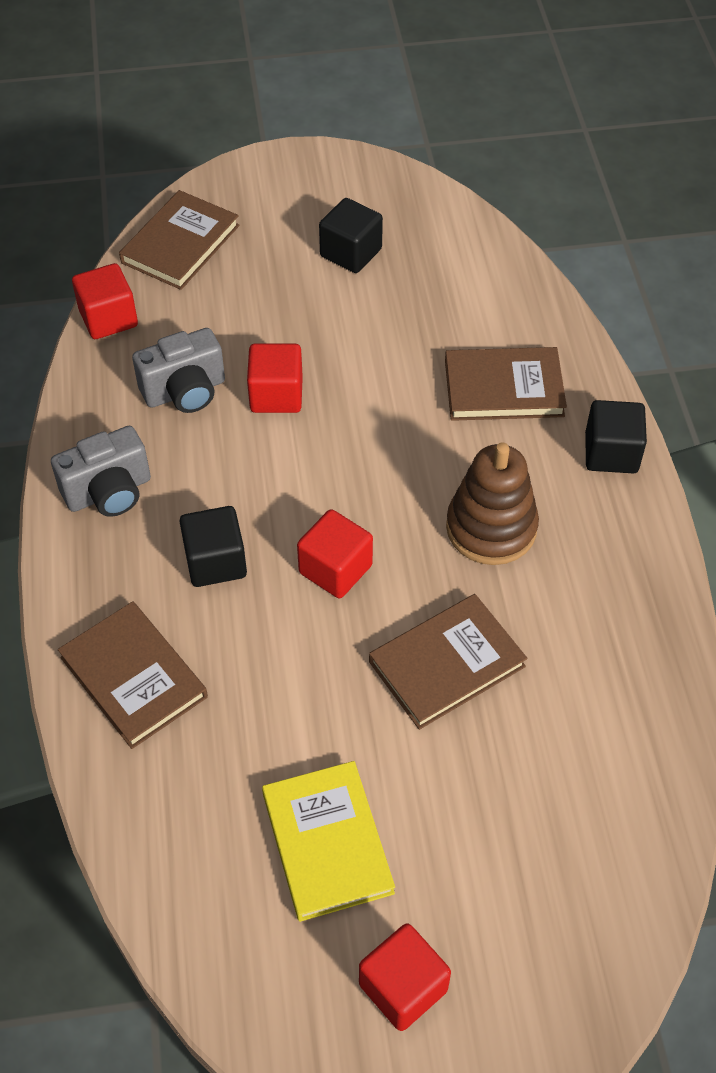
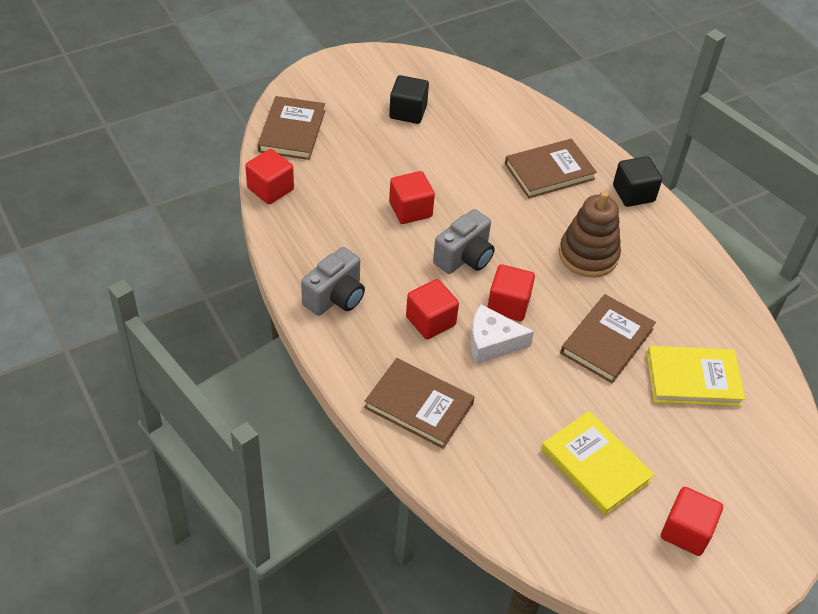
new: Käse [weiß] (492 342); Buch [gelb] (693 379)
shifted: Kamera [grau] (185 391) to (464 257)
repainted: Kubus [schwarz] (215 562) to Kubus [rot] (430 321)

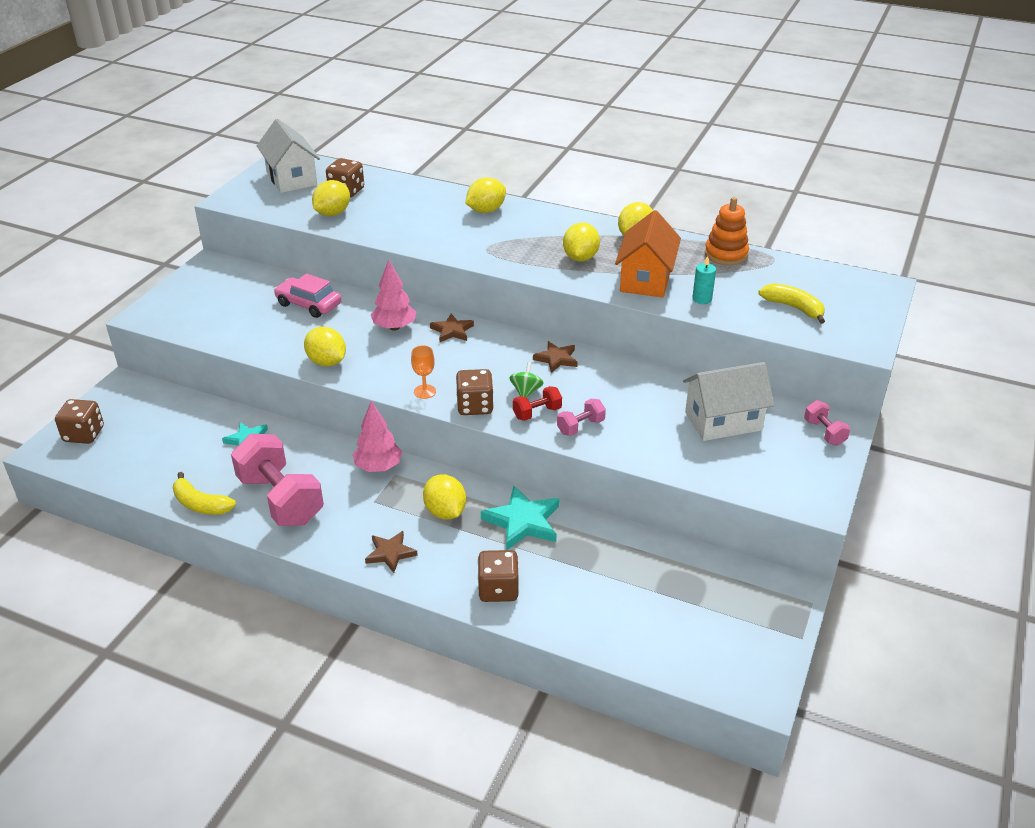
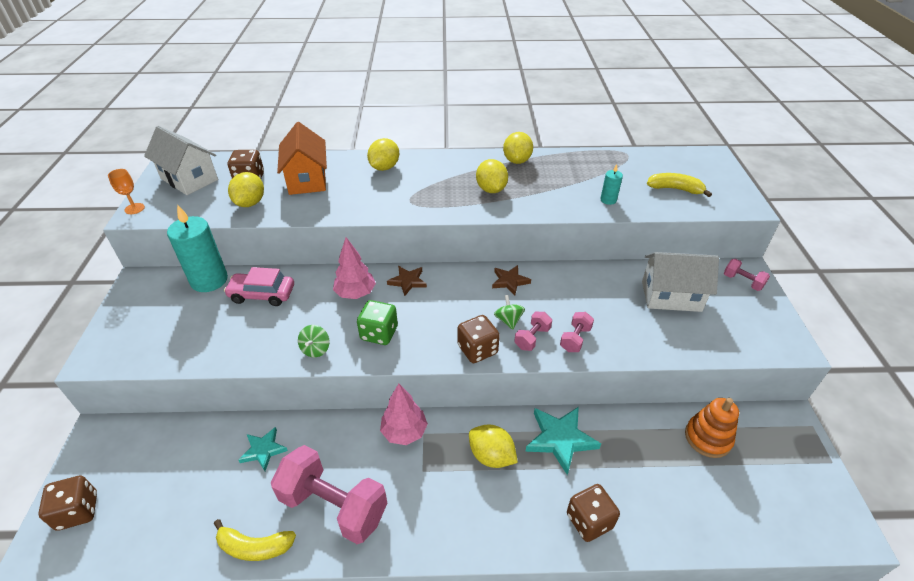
gone: Stern [braun] (390 553)
new: Kerze [türkis] (209 280); Spielwürfel [grün] (379 333)
shifted: Kelch [orange] (425 391) to (134 208); Haus [orange] (646 279) to (307 179); Stapelspielzeug [orange] (726 254) to (708 438)
swapped: Zitrone [gelb] (327 362) to Kreisel [grün] (316 349)
repainted: Hantel [rot] (537 413) to Hantel [rosa] (532 338)
rotated: Haus [weiß] (723 421) = (671 296) 45 degrees clockwise

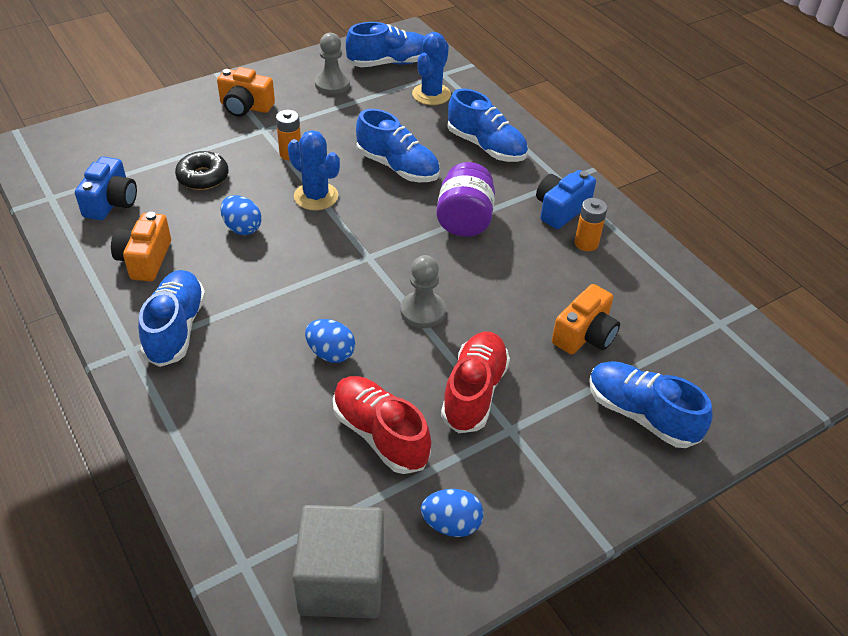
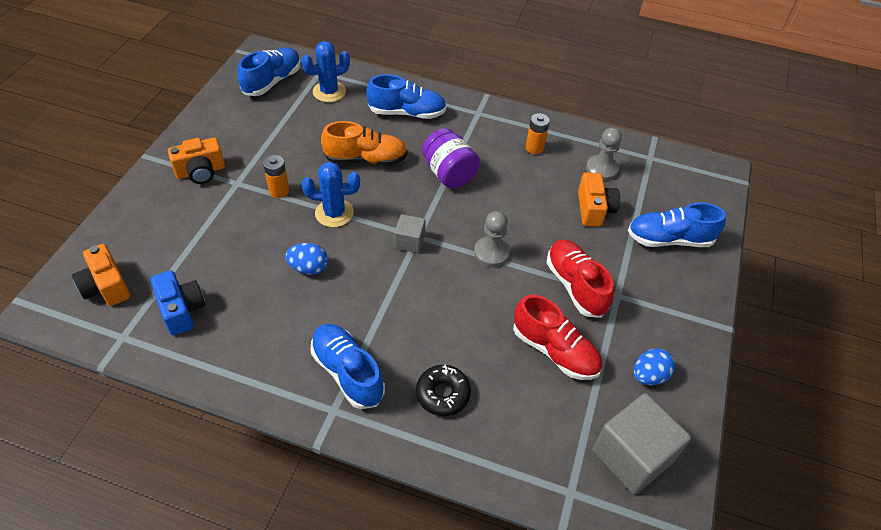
gone: Ei [blau] (330 353); Kamera [blau] (561 210)
new: Kubus [grau] (409 242)
shifted: Kamera [orange] (145 259) to (106 286); Donut [schwarz] (203 177) to (443 394); Bauer [grau] (332 84) to (601 169)
repainted: Schuh [blau] (397 167) to Schuh [orange] (366 159)
rotated: Schuh [rot] (380 435) = (554 350) 150 degrees counterclockwise; Kaktus [blau] (431 94) = (329 92) 75 degrees clockwise

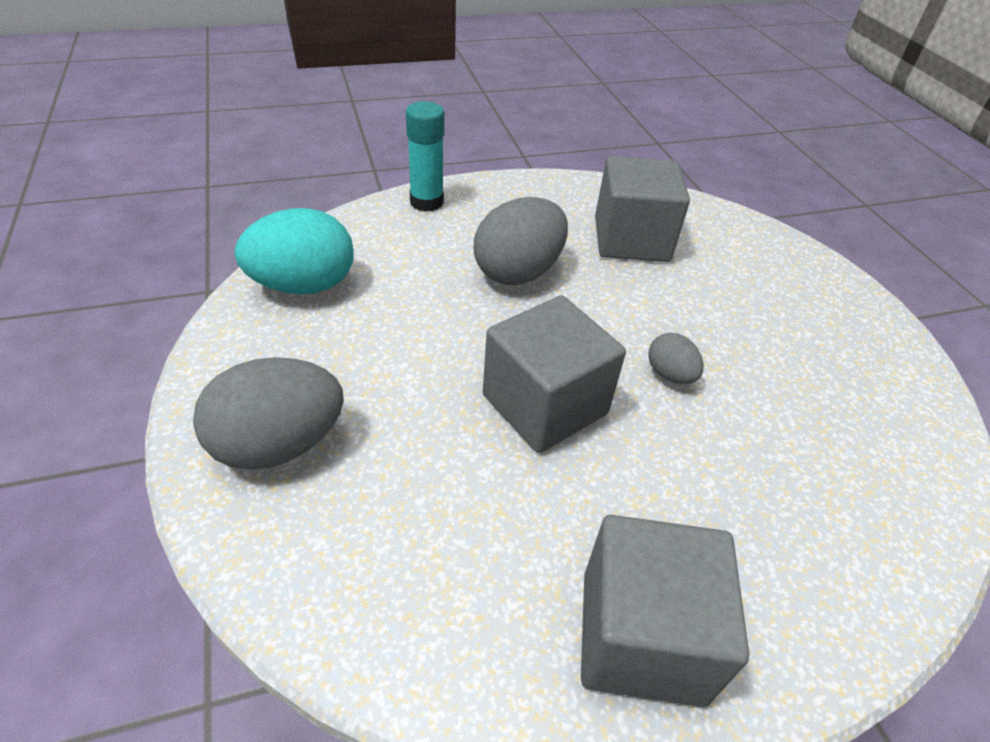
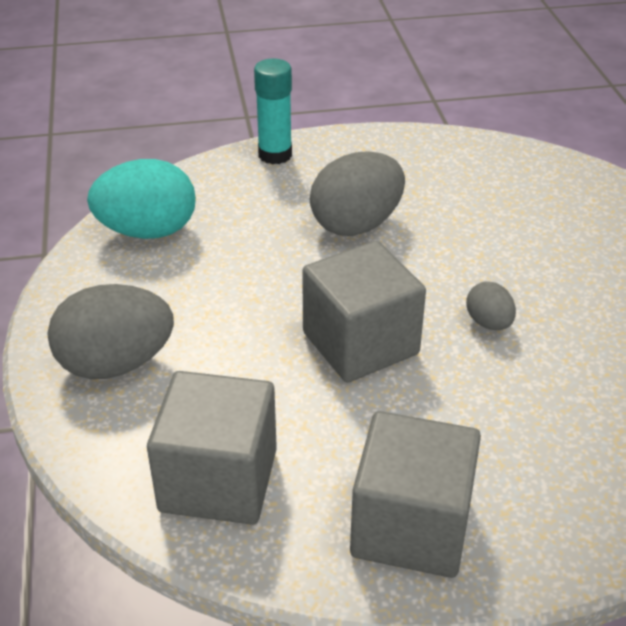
shifted: Kubus [grau] (631 239) to (218 480)

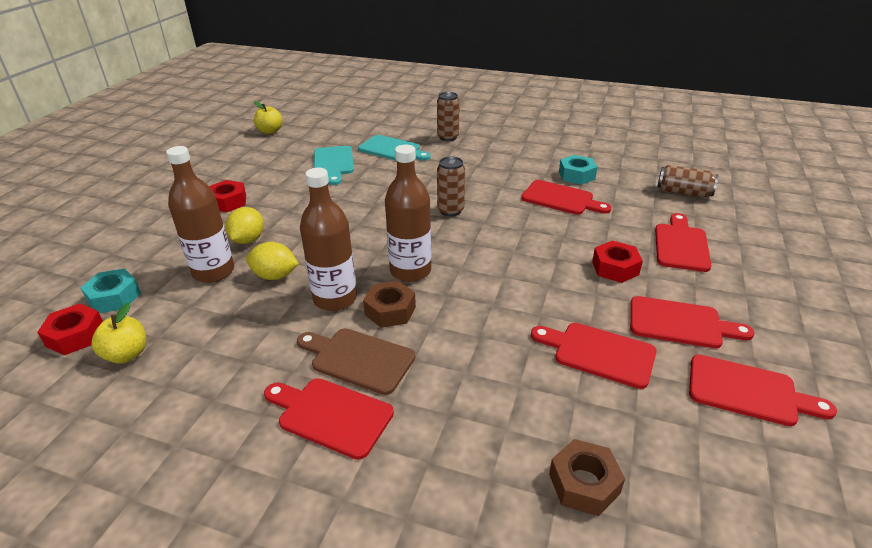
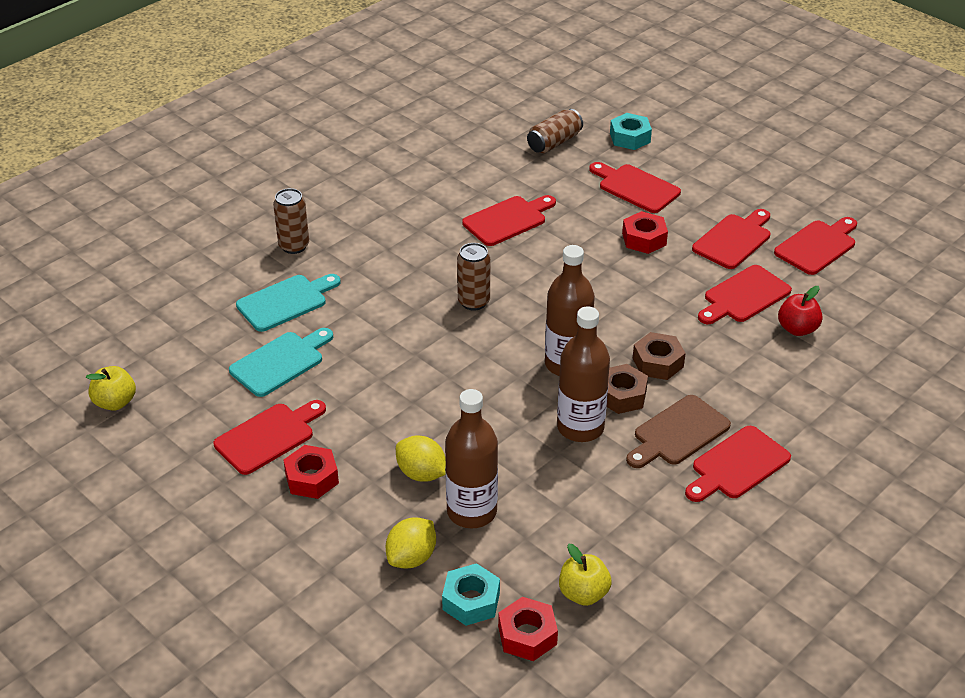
new: Schneidebrett [rot] (268 436); Apfel [rot] (797 329)
shifted: Zitrone [gelb] (275 276) to (411 557); Sechskantmutter [braun] (584 484) to (658 362); Sechskantmutter [türkis] (576 175) to (630 138)
rotated: Schneidebrett [türkis] (333 163) = (280 362) 60 degrees counterclockwise

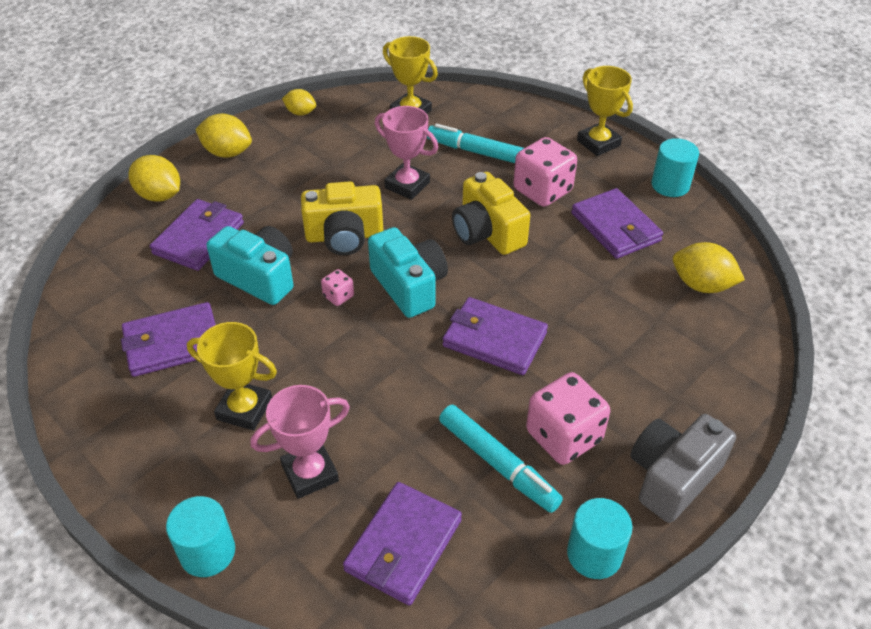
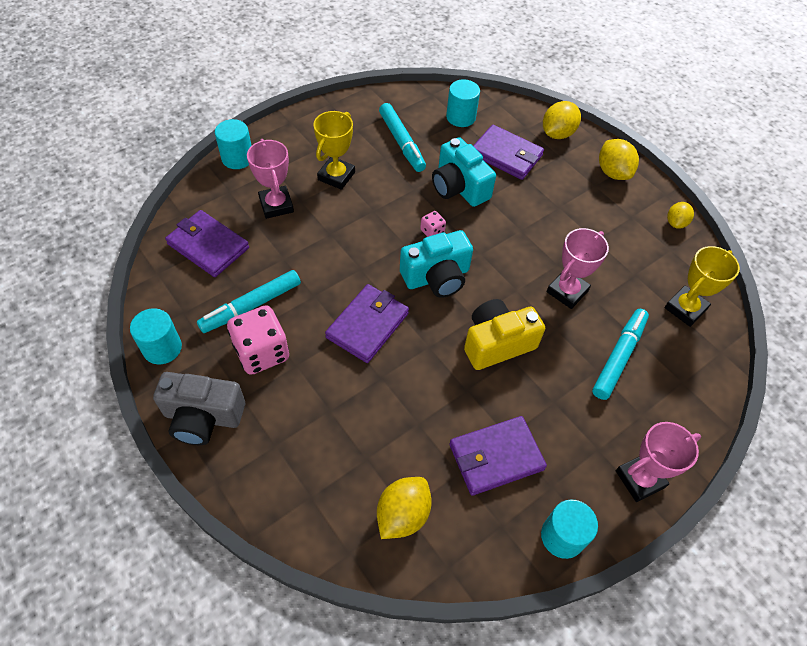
gone: Kamera [gelb] (344 236); Spielwürfel [rosa] (542 191)
new: Vollzylinder [türkis] (461 117)
swapped: Geldbörse [lila] (172 343) to Filzstift [türkis] (402 142)
repainted: Pokal [gelb] (598 143) to Pokal [rosa] (640 479)
rotated: Zitrone [gelb] (227 153) = (613 172) 45 degrees counterclockwise; Kamera [türkis] (259 277) = (459 187) 105 degrees clockwise; Kamera [grau] (672 477) = (203 417) 135 degrees clockwise

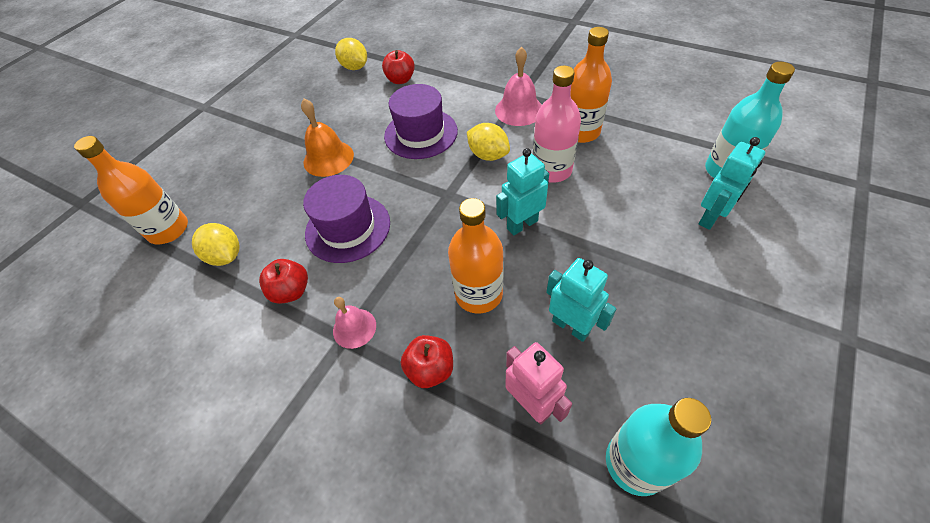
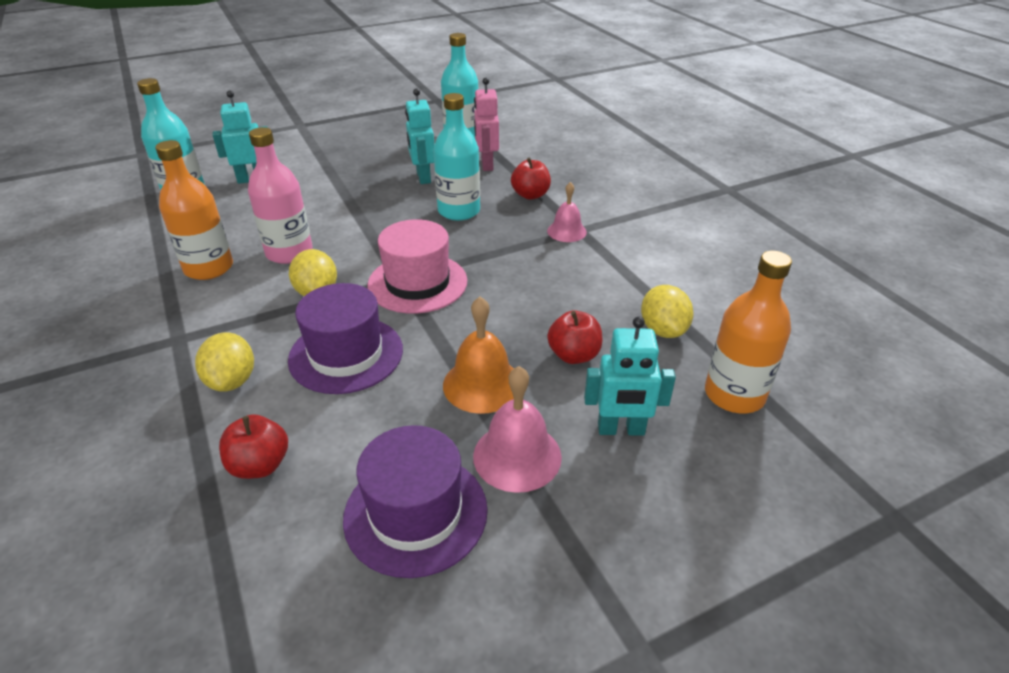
new: Hut [rosa] (417 283)
shifted: Apfel [rot] (291 291) to (574 355); Hut [lila] (348 228) to (415 513); Zitrone [gelb] (355 67) to (232 381); Glocke [rosa] (519 110) to (517 456); Roboter [türkis] (522 224) to (621 429)
repainted: Flasche [orange] (478 294) to Flasche [türkis] (459 211)

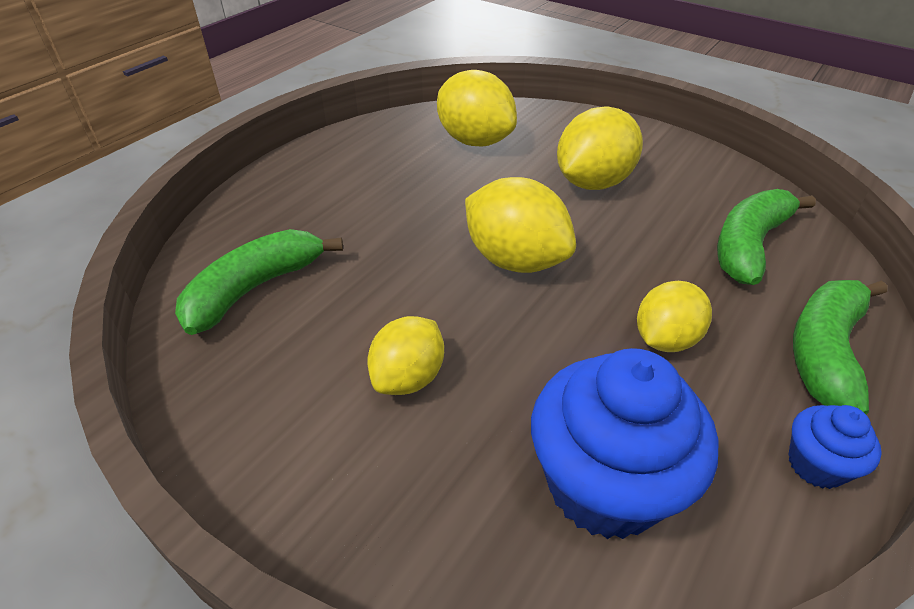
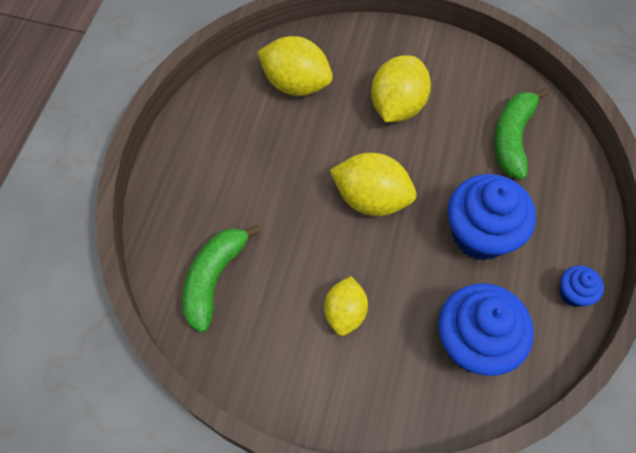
gone: Banane [grün] (824 352)
swapped: Zitrone [gelb] (665 339) to Muffin [blau] (480 234)

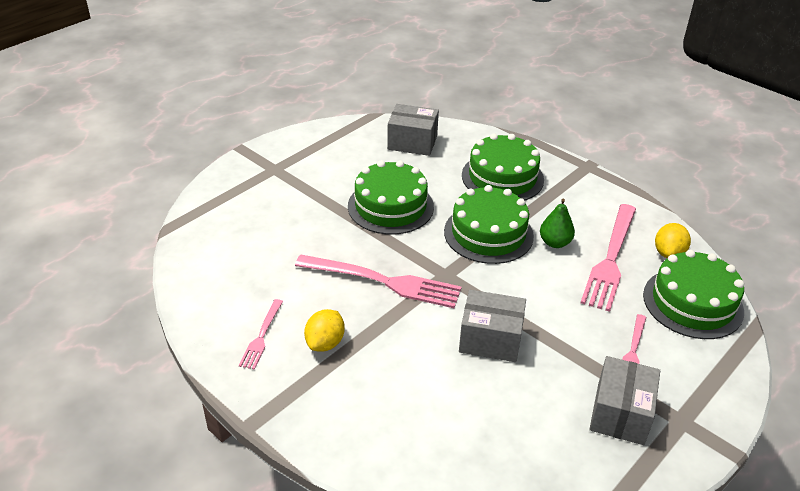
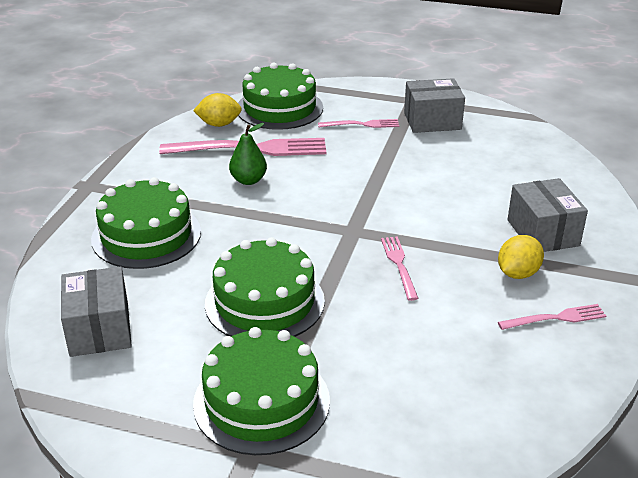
shifted: Kuchen [grün] (488 233) to (261 401); Schachtel [grau] (490 339) to (543 233)
rotated: Zitrone [gelb] (325 343) = (517 273) 45 degrees counterclockwise
scaled: Gabel [rosa] (385 282) = (399 264) x0.51

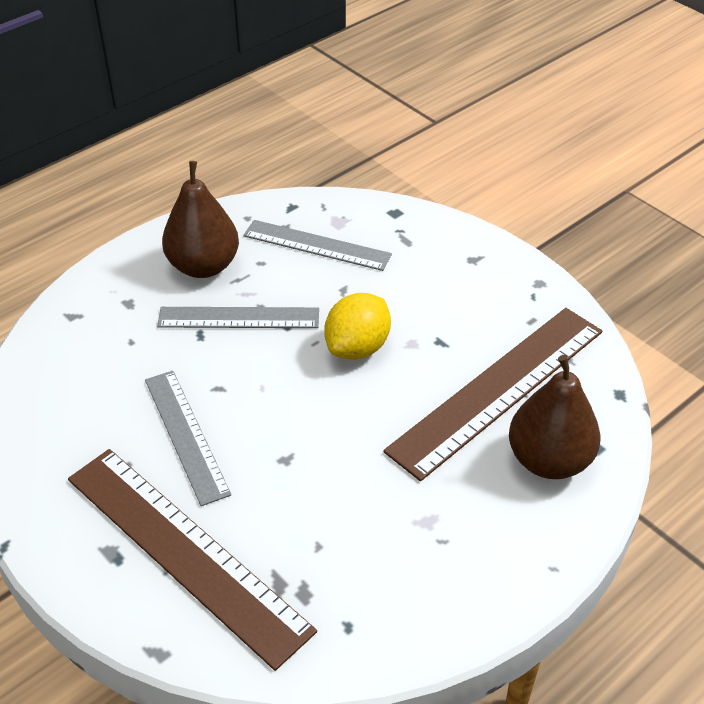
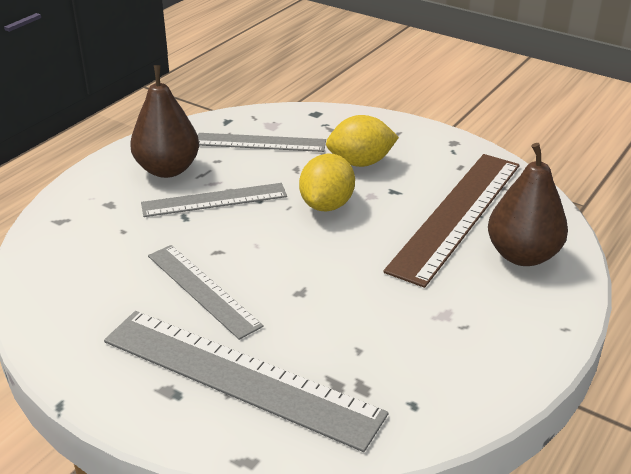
new: Zitrone [gelb] (360 162)
repainted: Lineal [braun] (186 552) to Lineal [grau] (240 376)

